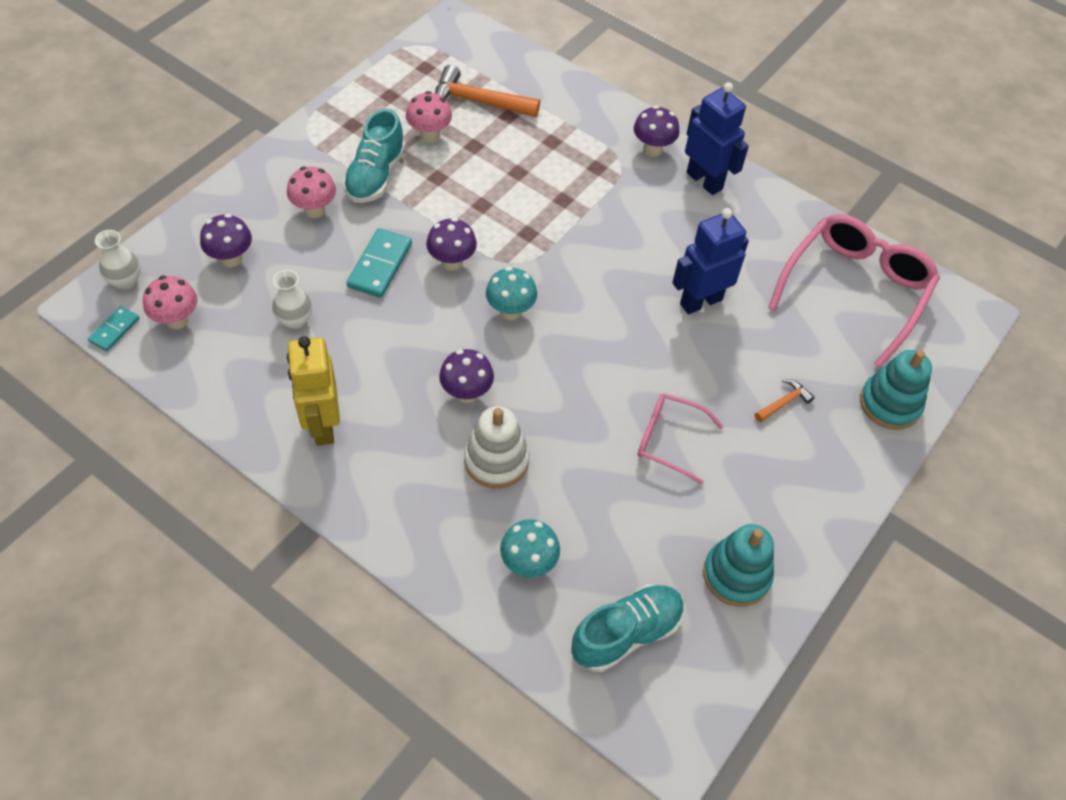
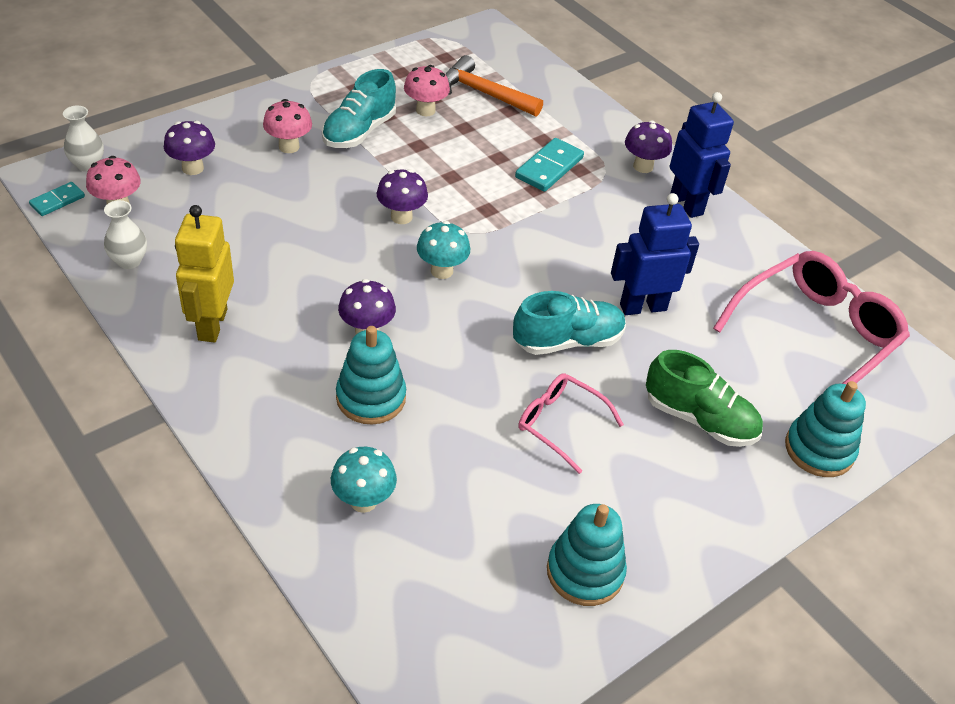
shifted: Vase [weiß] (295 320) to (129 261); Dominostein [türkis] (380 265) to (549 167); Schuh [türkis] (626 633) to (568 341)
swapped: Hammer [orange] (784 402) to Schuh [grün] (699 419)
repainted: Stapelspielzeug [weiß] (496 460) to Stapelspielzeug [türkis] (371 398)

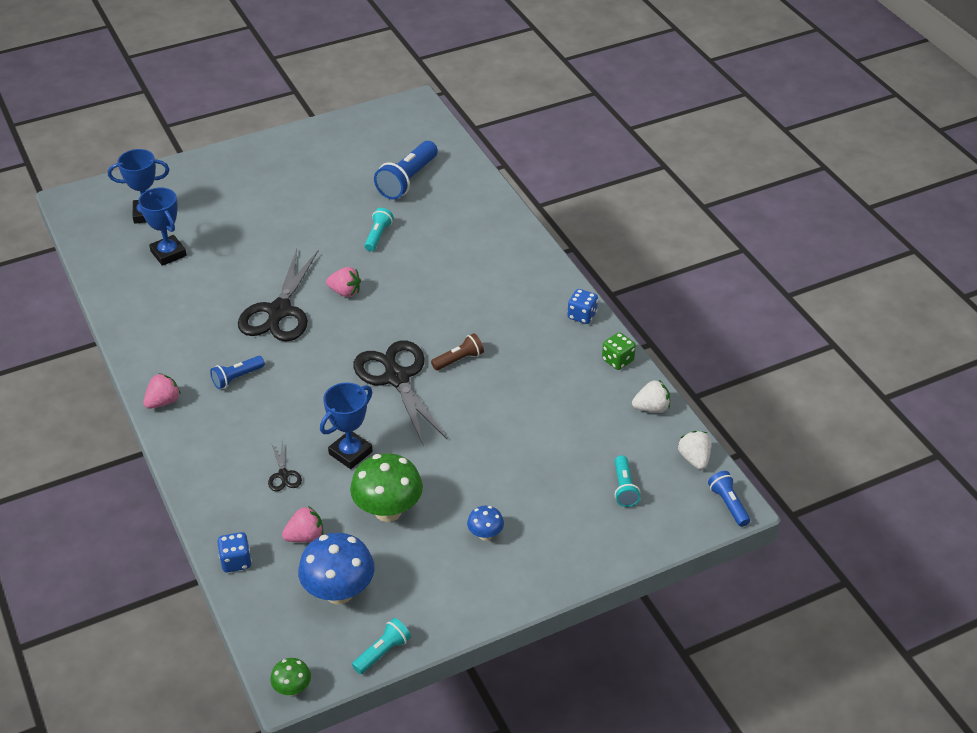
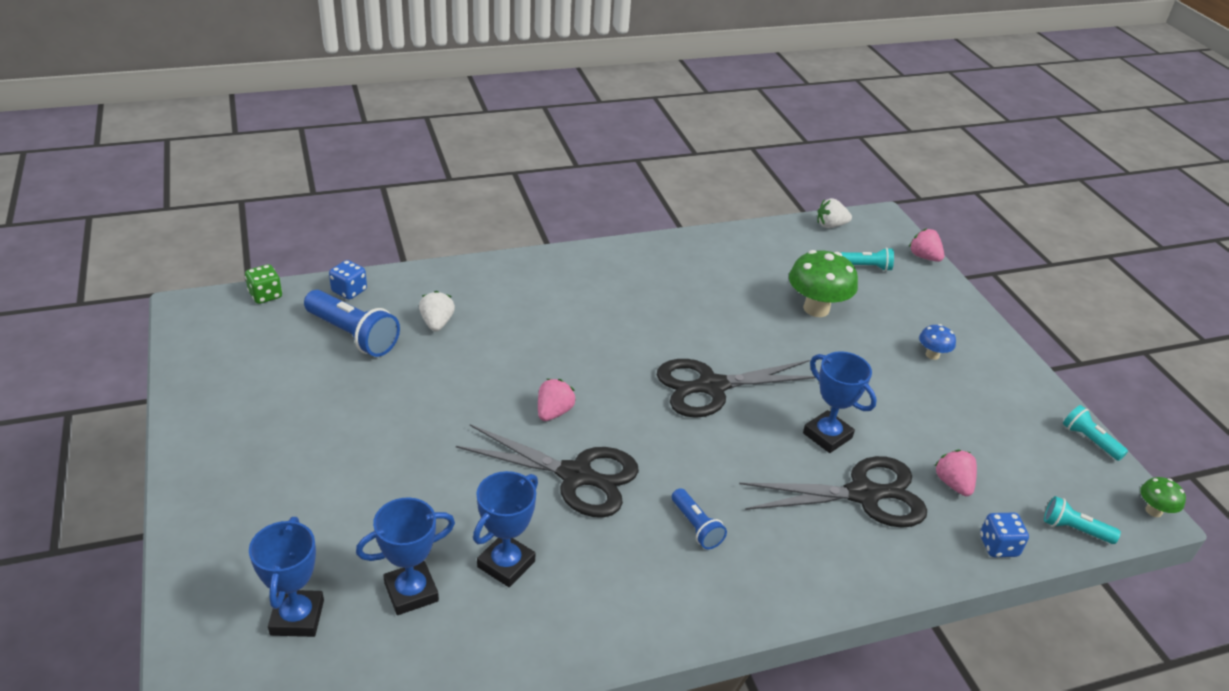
gone: Pilz [blau] (339 592); Taschenlampe [braun] (459 359); Taschenlampe [blau] (728 504)
new: Pokal [blau] (506 564)
shifted: Erdbeere [rosa] (163 402) to (924 257); Pilz [grün] (388 511) to (816 309); Taschenlampe [türkis] (378 236) to (1074 529); Spielwürfel [blau] (582 315) to (349 291); Spielwürfel [grün] (617 360) to (265 295); Erdbeere [weiß] (651 408) to (437 323)
scaled: Schere [schwarz] (283 475) = (863 494) x2.31

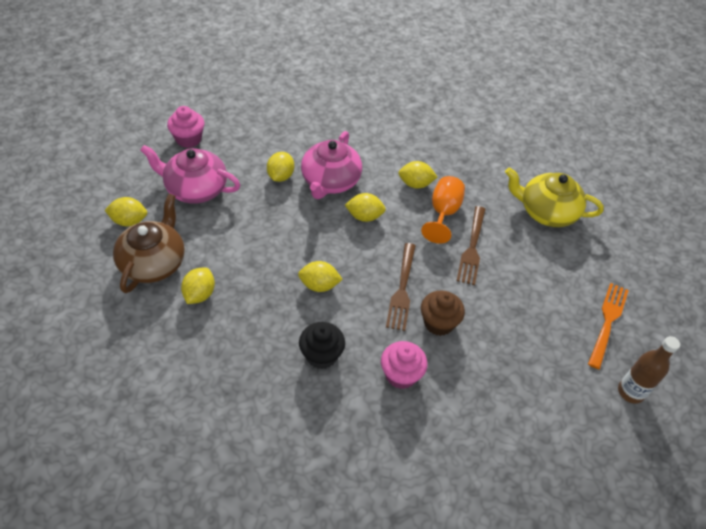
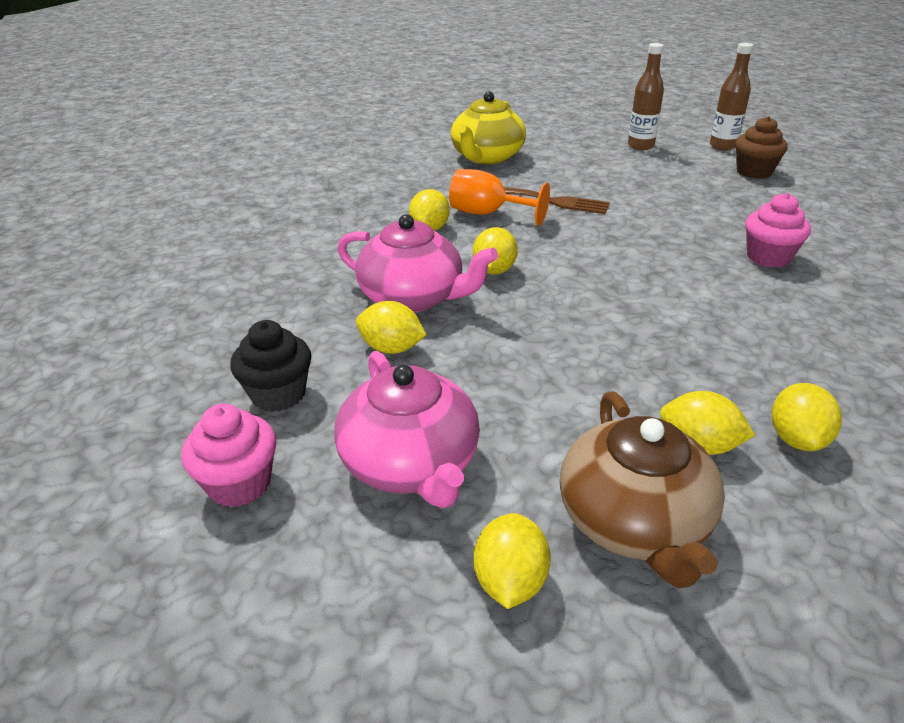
gone: Gabel [braun] (402 289)
shifted: Zitrone [gelb] (319 285) to (797 439); Muffin [schwarz] (321 355) to (278 394); Muffin [braun] (438 323) to (754 172)
swapped: Gabel [orange] (607 322) to Flasche [braun] (640 146)
rotated: Teekanne [braun] (154 263) = (634 522) 120 degrees counterclockwise; Teekanne [rosa] (195 189) = (411 463) 45 degrees counterclockwise

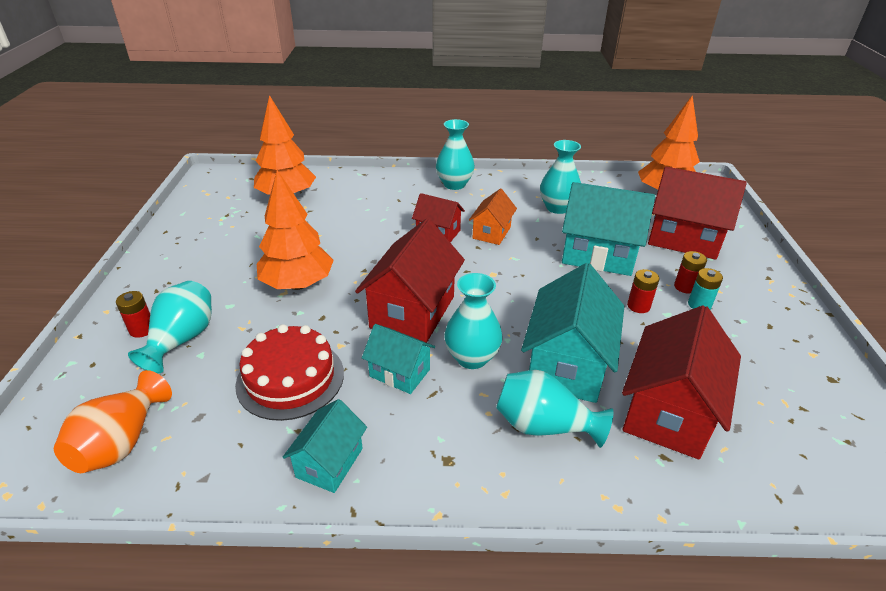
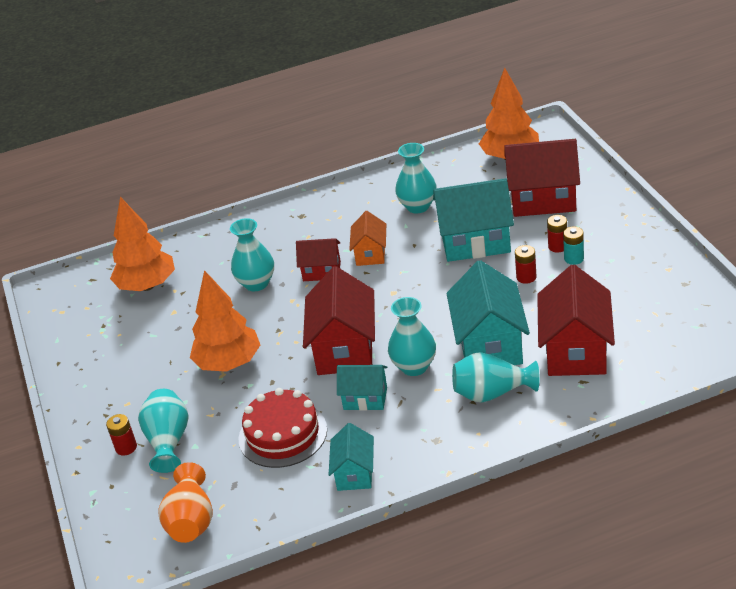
shifted: Vase [türkis] (454 184) to (256 283)

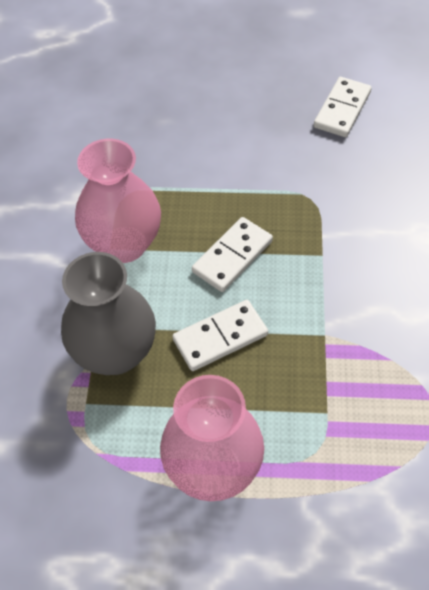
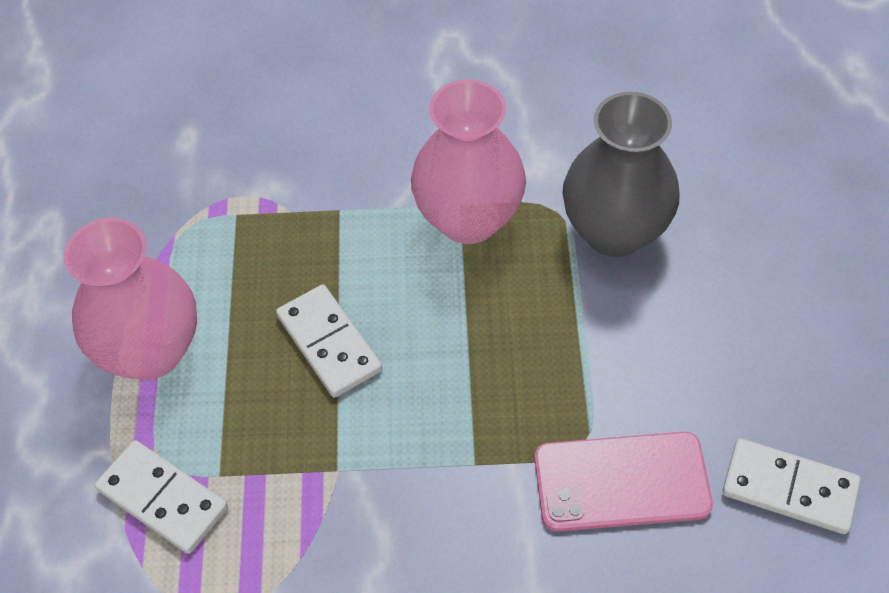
new: Handy [rosa] (621 482)
shifted: Vase [grau] (115 353) to (614 231); Dominostein [weiß] (232 256) to (162 499)

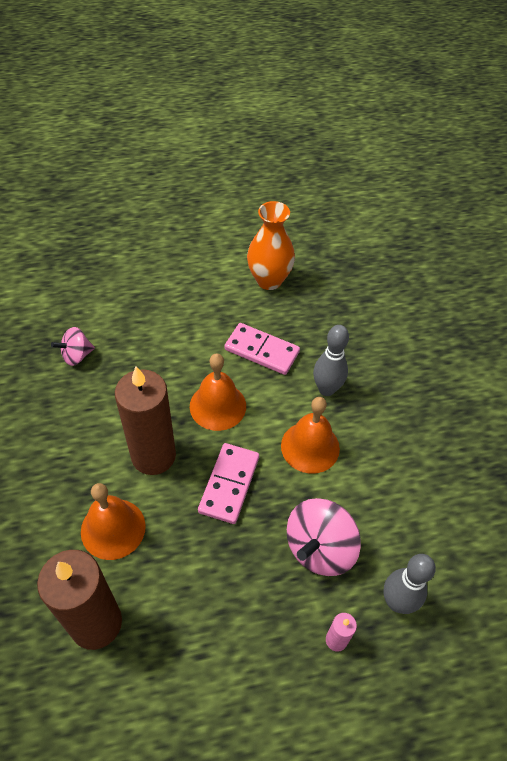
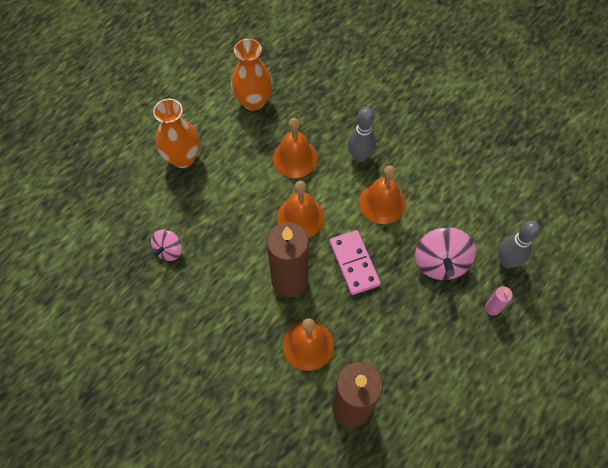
new: Vase [orange] (182 158)
swapped: Dominostein [rosa] (261 351) to Glocke [orange] (295 158)

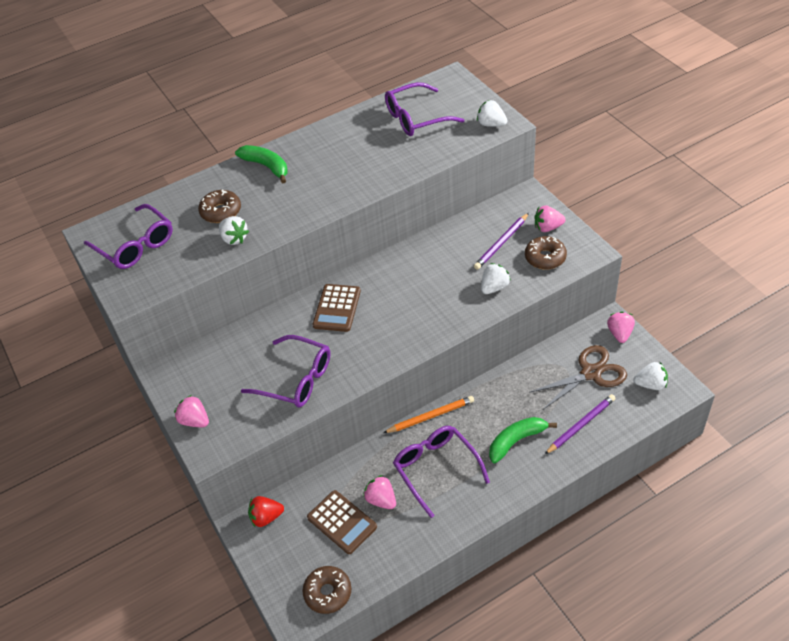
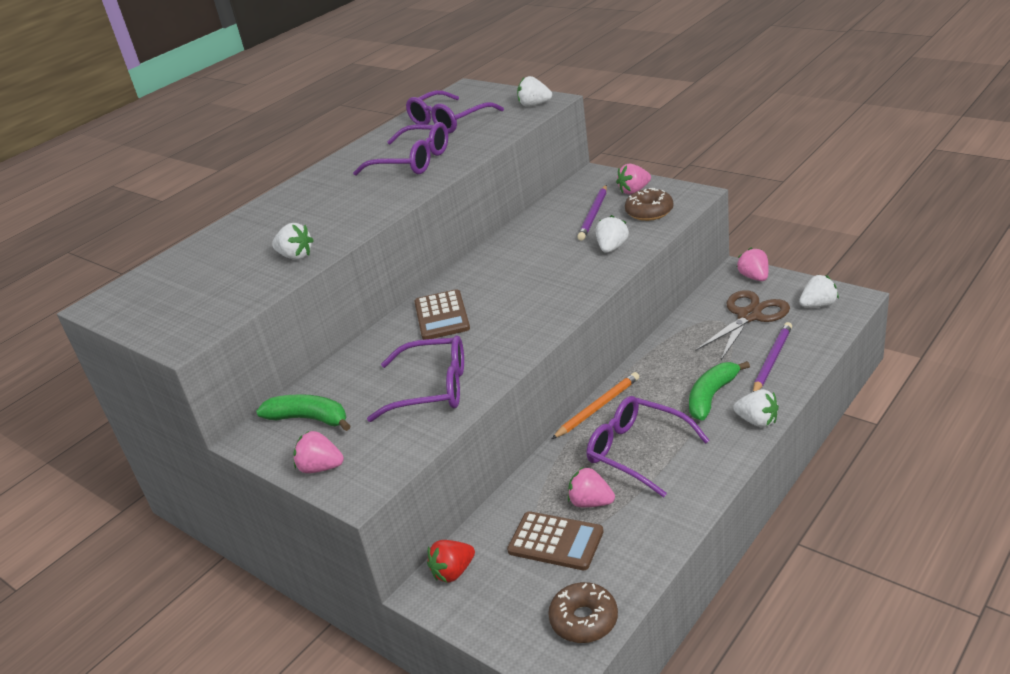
gone: Donut [braun] (221 211)
new: Erdbeere [weiß] (757 421)
shifted: Brille [lila] (135 245) to (412 161); Banane [grün] (266 166) to (309 419)

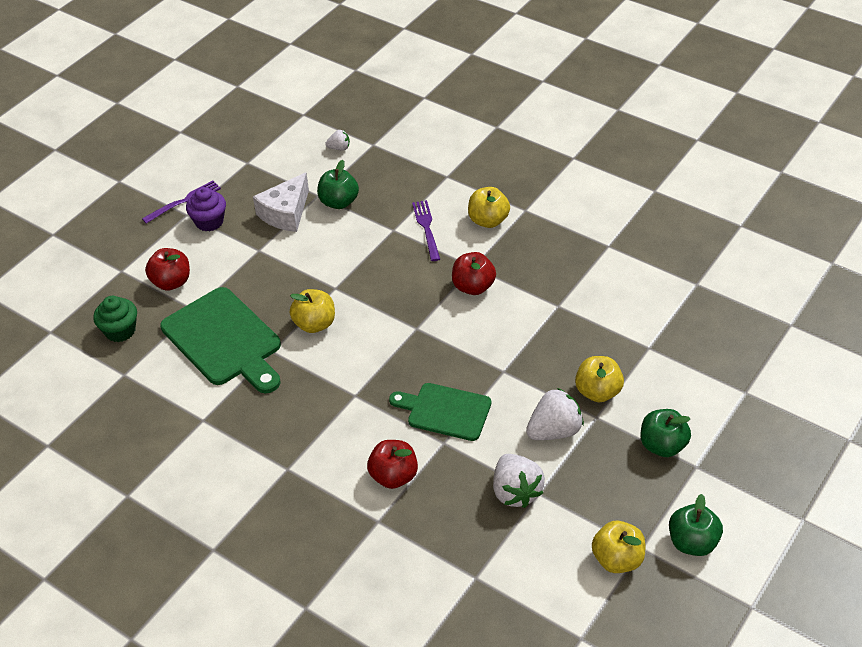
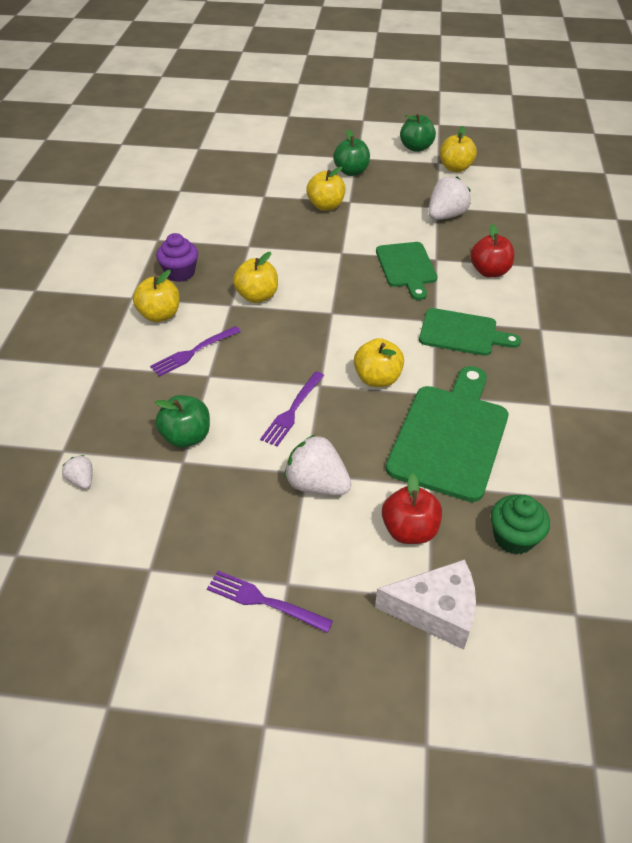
new: Gabel [lila] (292 410); Schneidebrett [grün] (462 333)
shifted: Muffin [lila] (209 222) to (180 273); Käse [weiß] (286 213) to (435 611); Erdbeere [weiß] (554 431) to (317 484)
repainted: Apfel [rot] (473 287) to Apfel [gelb] (257 296)

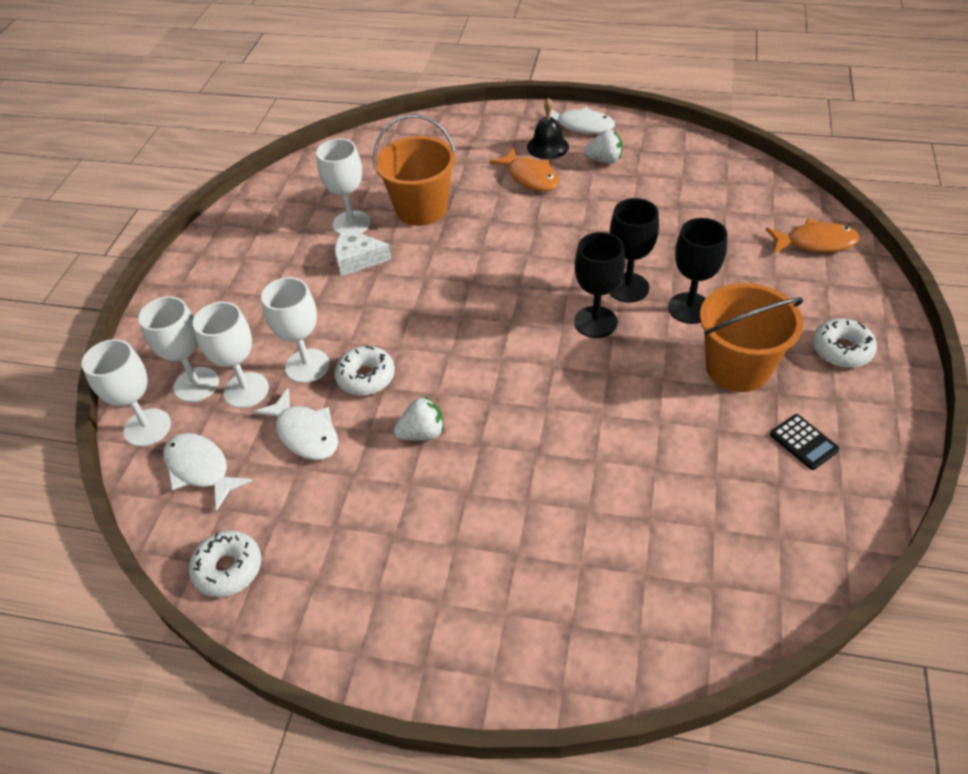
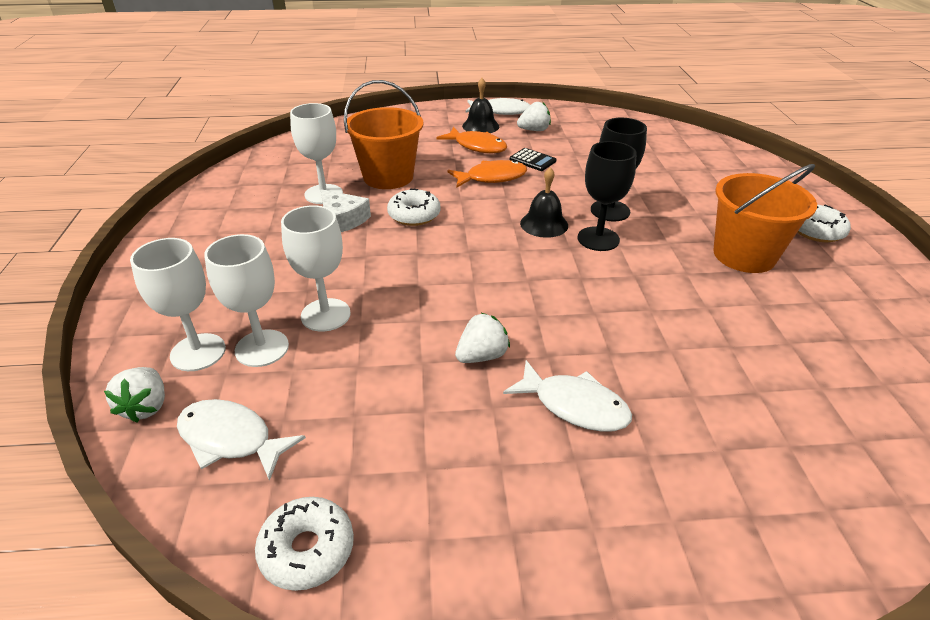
gone: Kelch [schwarz] (689 308)
new: Glocke [schwarz] (544 224)
shifted: Fisch [weiß] (305 433) to (574 405); Donut [weiß] (366 377) to (414 215); Fisch [orange] (815 242) to (492 178); Taschenrechner [schwarz] (804 442) to (532 160)
swapped: Kelch [weiß] (147 427) to Erdbeere [weiß] (146 407)
rotated: Käse [weiß] (358 259) = (342 220) 120 degrees counterclockwise

